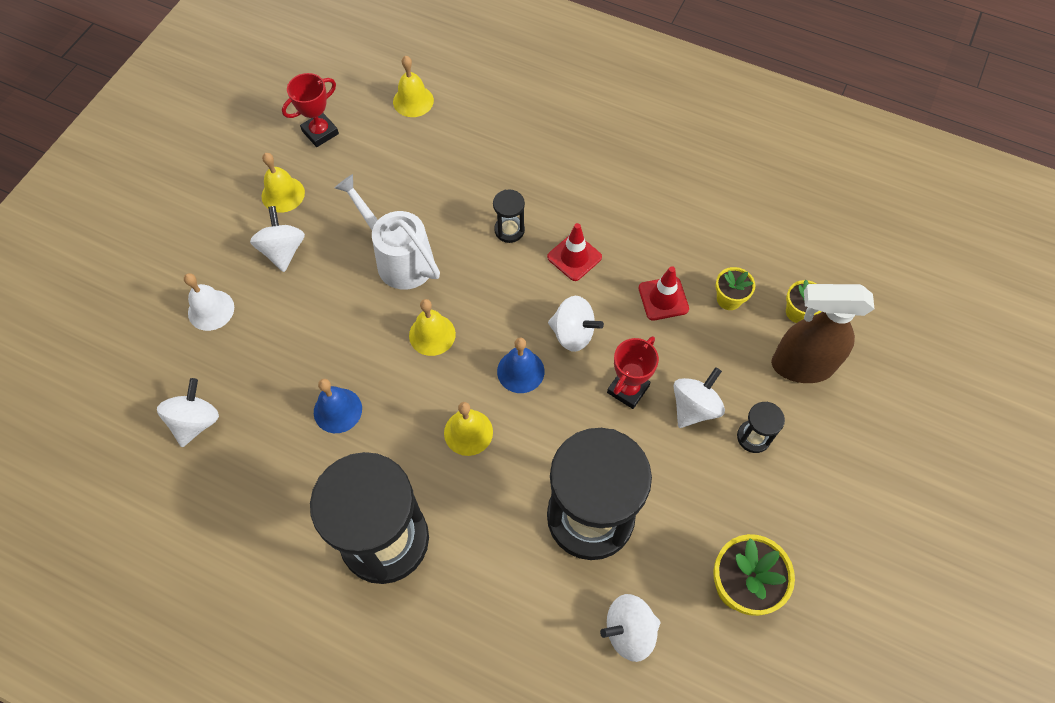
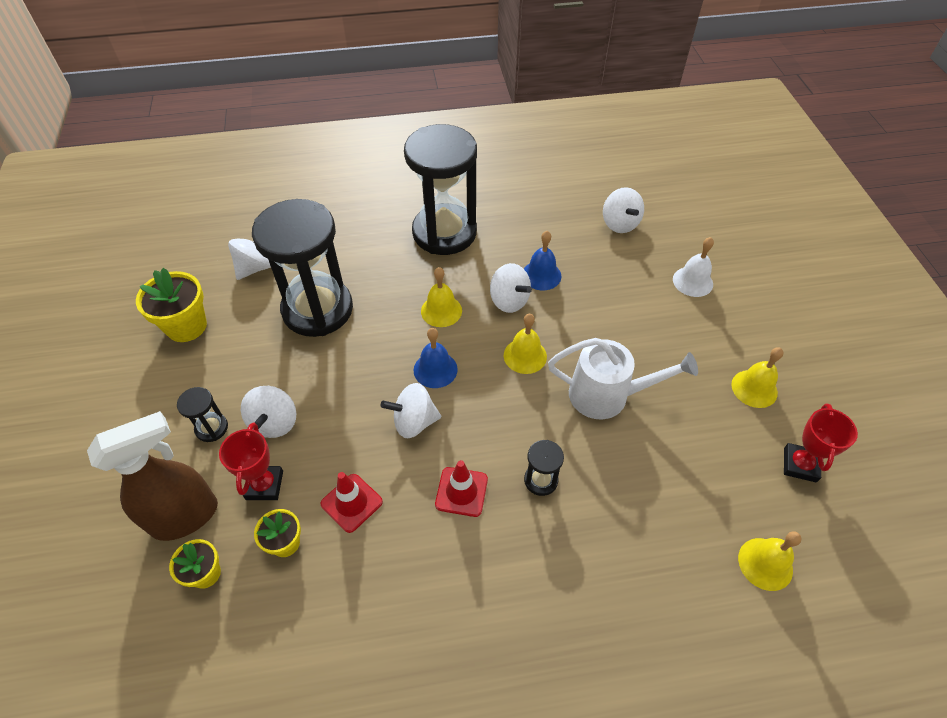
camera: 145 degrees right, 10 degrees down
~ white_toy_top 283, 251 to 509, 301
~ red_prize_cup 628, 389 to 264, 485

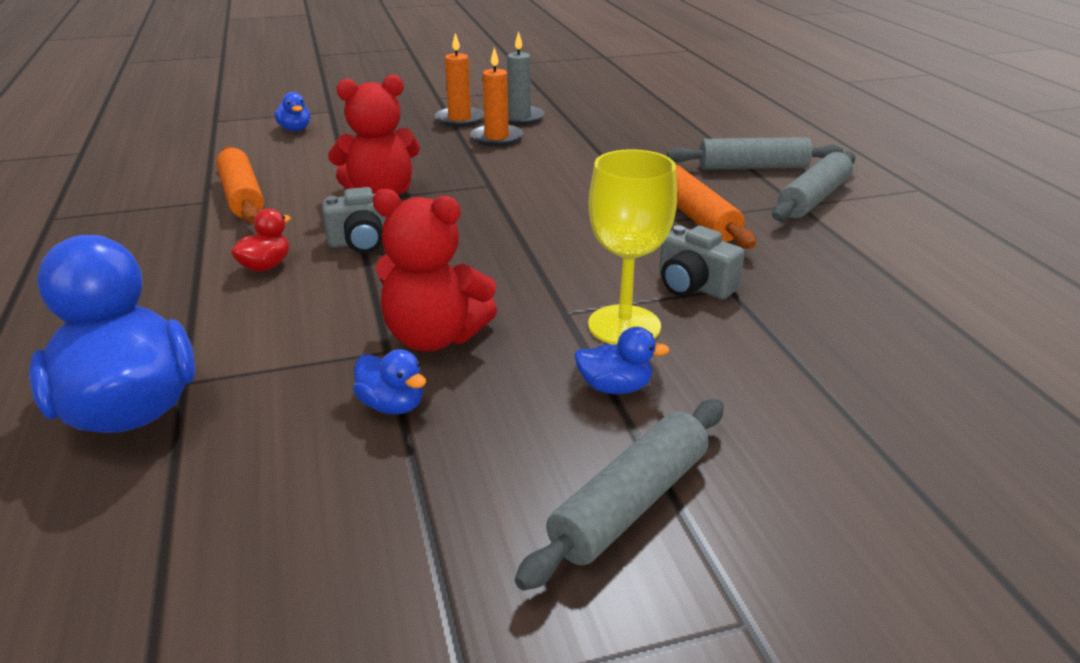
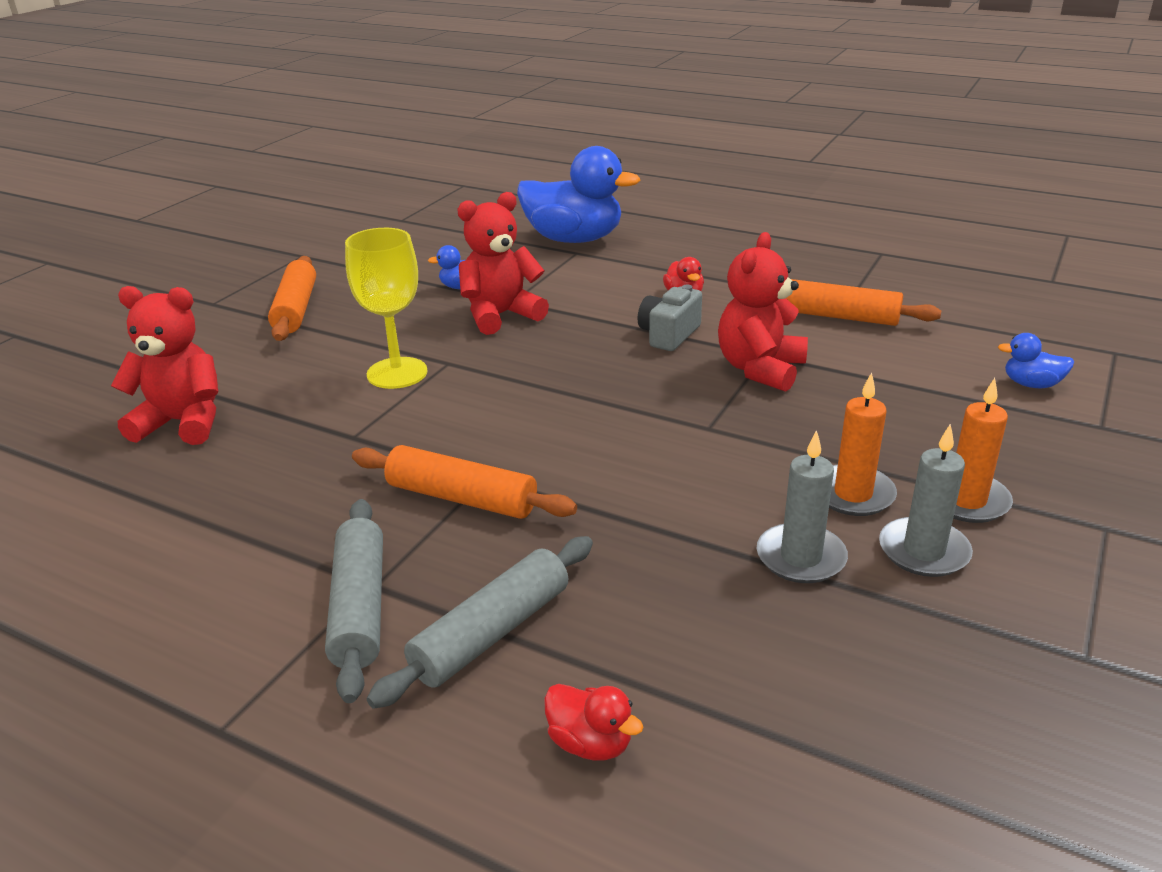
camera: 135 degrees right, 0 degrees up
- royal_blue_duck 615, 387
- grey_compact_camera 693, 286
+ red_teddy 183, 423
+ red_duck 590, 743
+ grey_pillar_candle 801, 557
~ grey_pastry_roller 630, 503 to orange-coloured_pastry_roller 296, 309

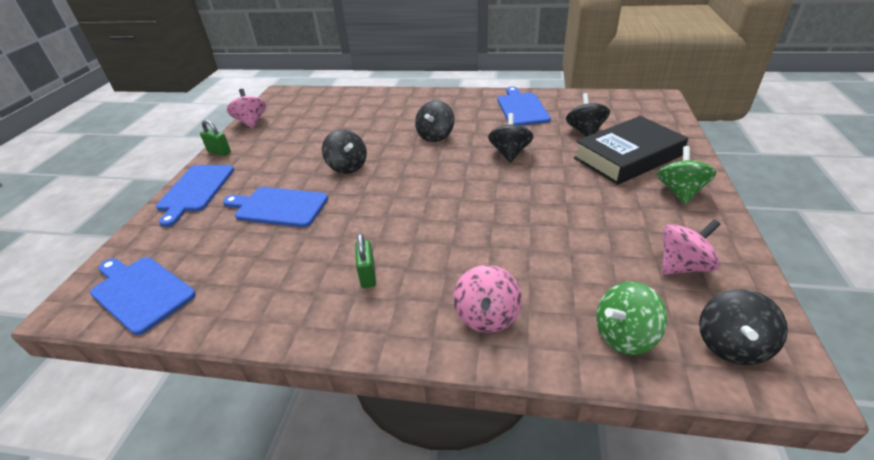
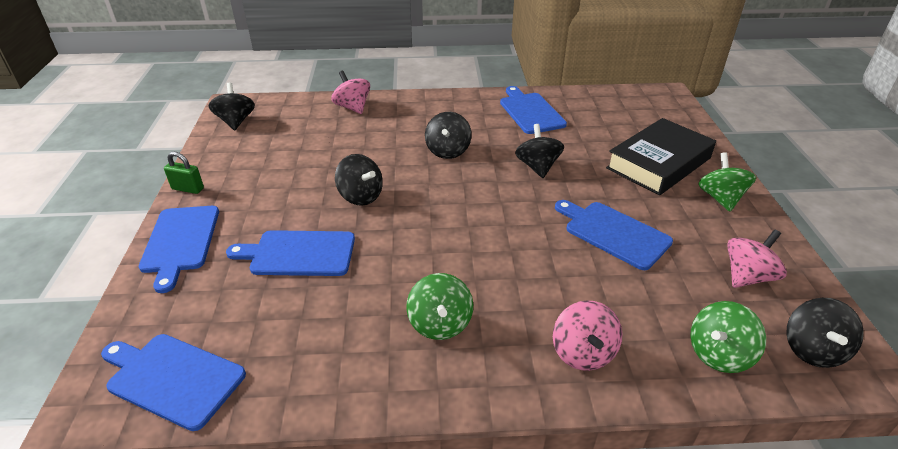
camera: 15 degrees left, 0 degrees up
+ royal_blue_cutting_board 614, 233
~ rosy_toy_top 251, 122 to 353, 107
~ jet-black_toy_top 585, 131 to 236, 122
~ leaf-green_small_lock 368, 275 to leaf-green_toy_top 440, 324

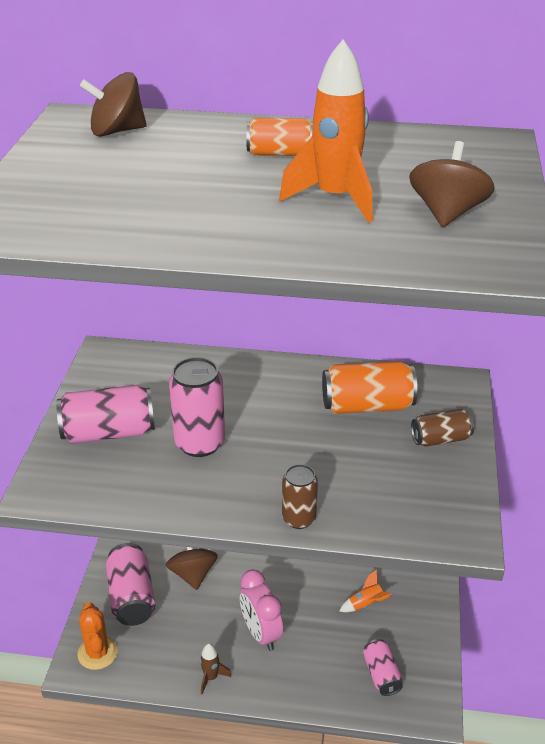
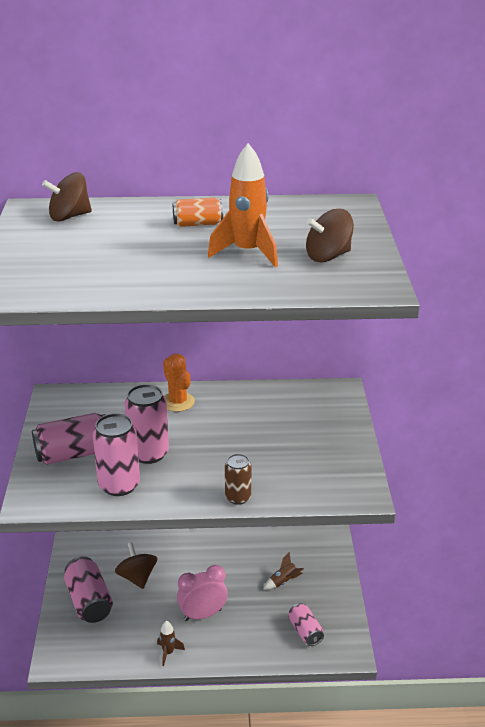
camera: 10 degrees left, 5 degrees down
- orange-coloured_soda_can 367, 406
- dark_brown_soda_can 440, 439
+ rosy_soda_can 119, 485
~ orange-coloured_cactus 98, 653 to 178, 402
~ orange-coloured_rocket 366, 604 to dark_brown_rocket 283, 582
~ rosy_alarm_clock 261, 633 = 202, 614 105 degrees clockwise
~ dark_brown_toy_top 447, 213 = 328, 256 120 degrees counterclockwise

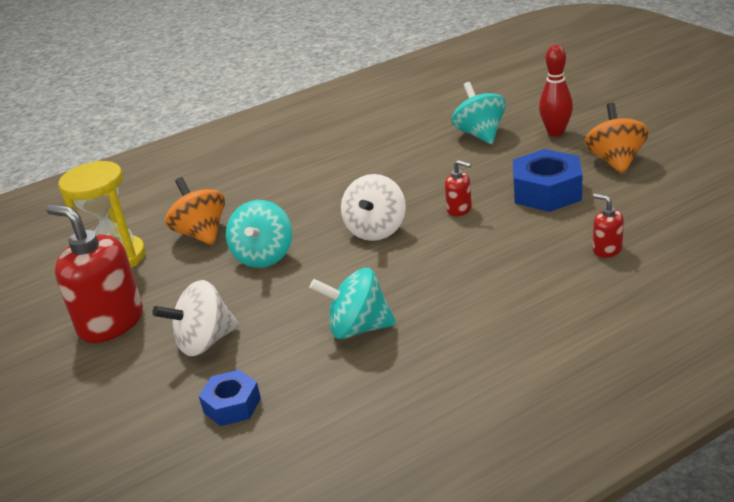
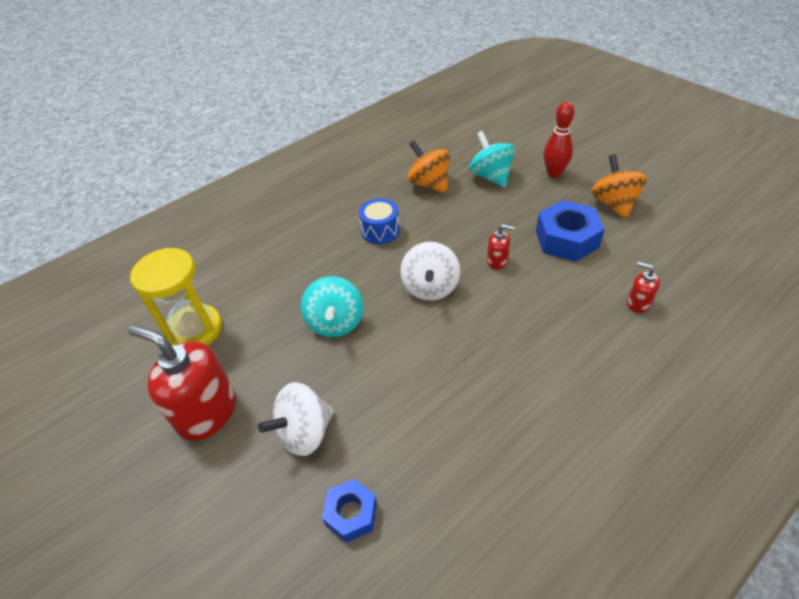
camera: 10 degrees left, 15 degrees up
- turquoise_toy_top 358, 328
+ royal_blue_drum 380, 231
~ orange-coloured_toy_top 201, 234 to 429, 184

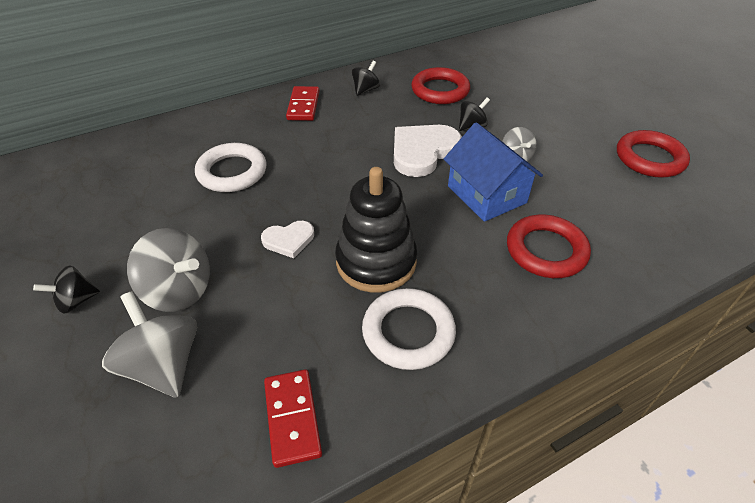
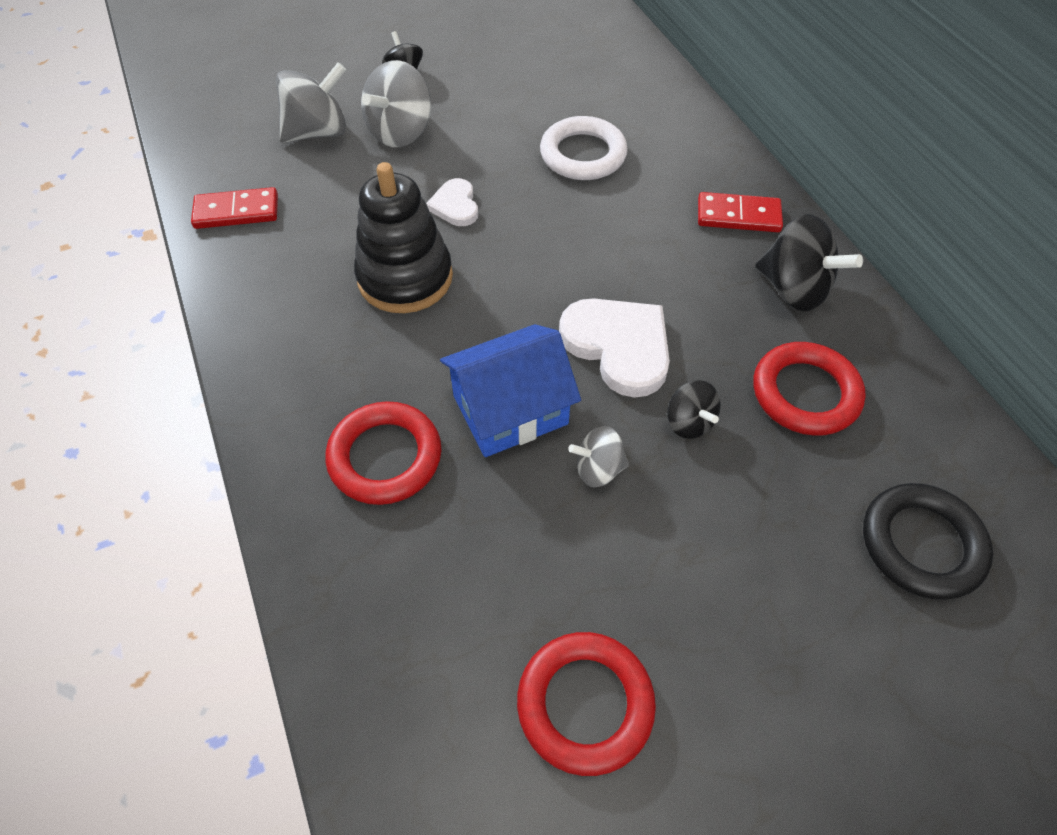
camera: 95 degrees right, 10 degrees up
- white_hoop 408, 332
+ jet-black_hoop 921, 544
~ jet-black_toy_top 365, 90 = 793, 289 x1.74

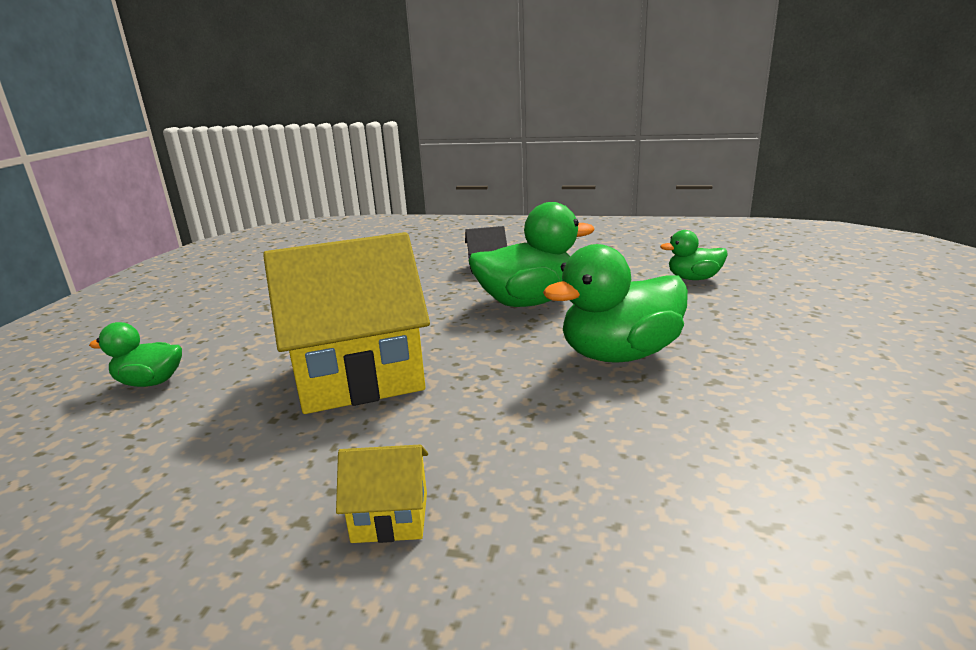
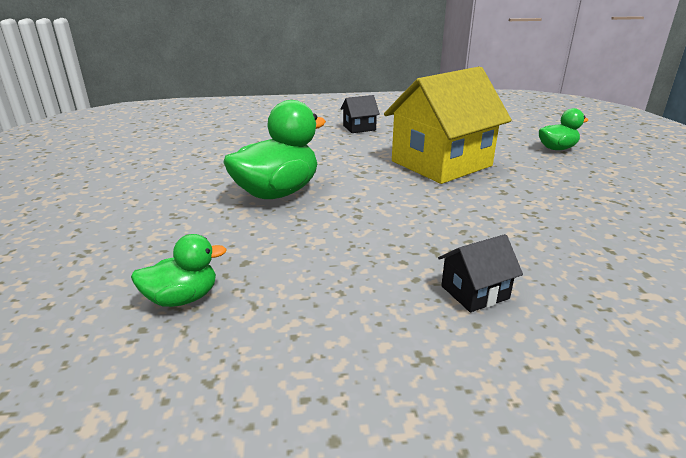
camera: 160 degrees right, 5 degrees up
- leaf-green_duck 528, 302
~ bright_yellow_toy_house 390, 517 to jet-black_toy_house 359, 128

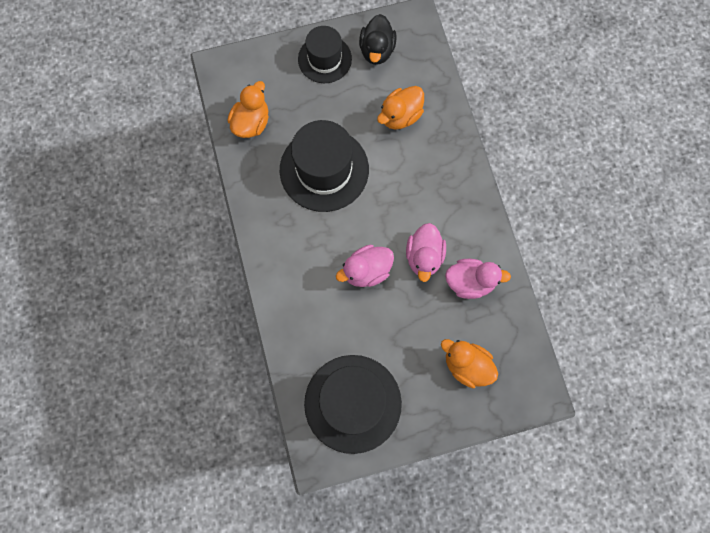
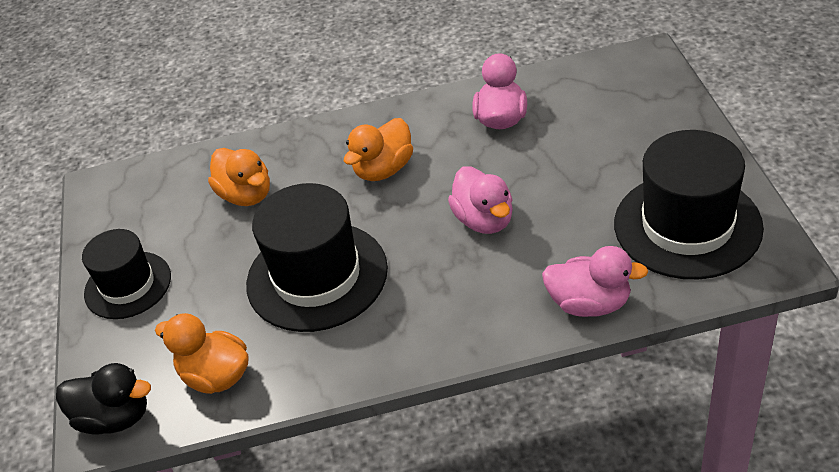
camera: 80 degrees left, 30 degrees down
~ jet-black_duck 377, 50 to 115, 417
~ rosy_duck 424, 257 to 589, 303
~ orange-coloured_duck 466, 365 to 383, 169

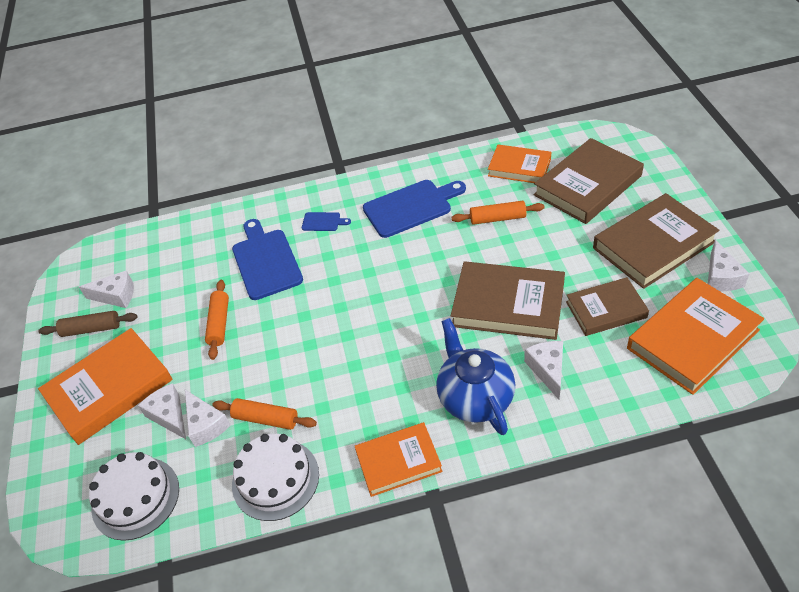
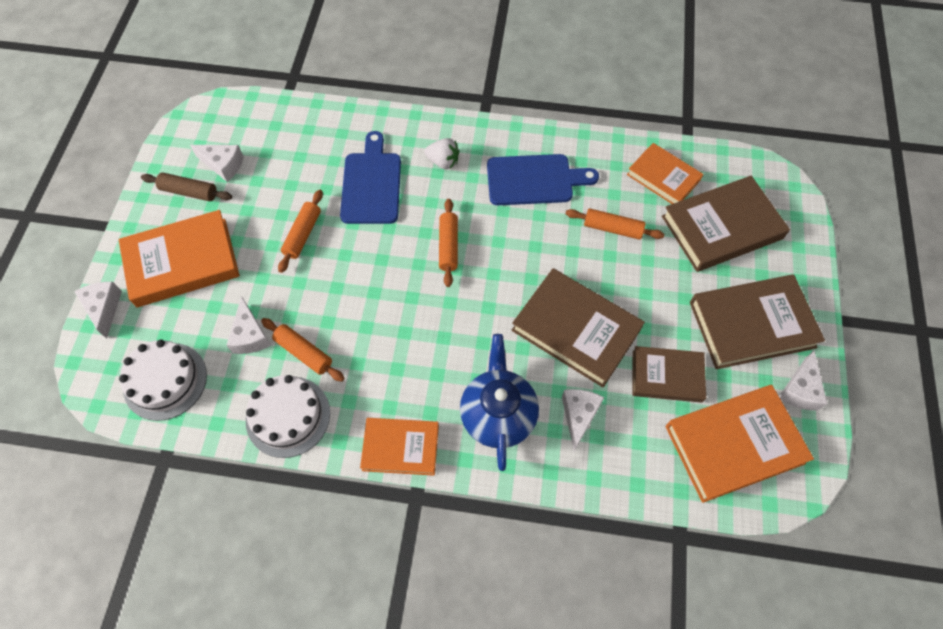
camera: 15 degrees right, 15 degrees up
+ orange-coloured_pastry_roller 448, 246
~ white_cheese 169, 415 to 104, 308
~ royal_blue_cutting_board 323, 222 to white_berry 443, 162

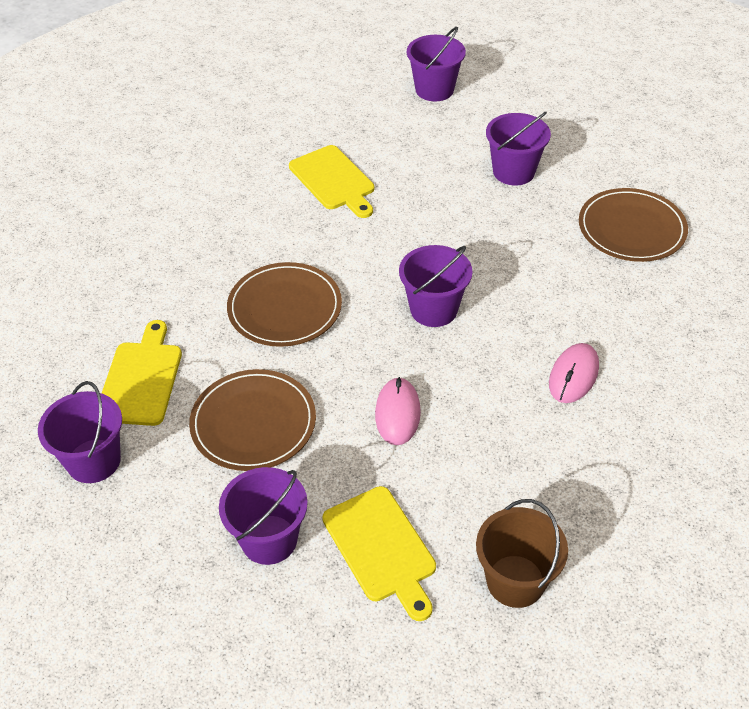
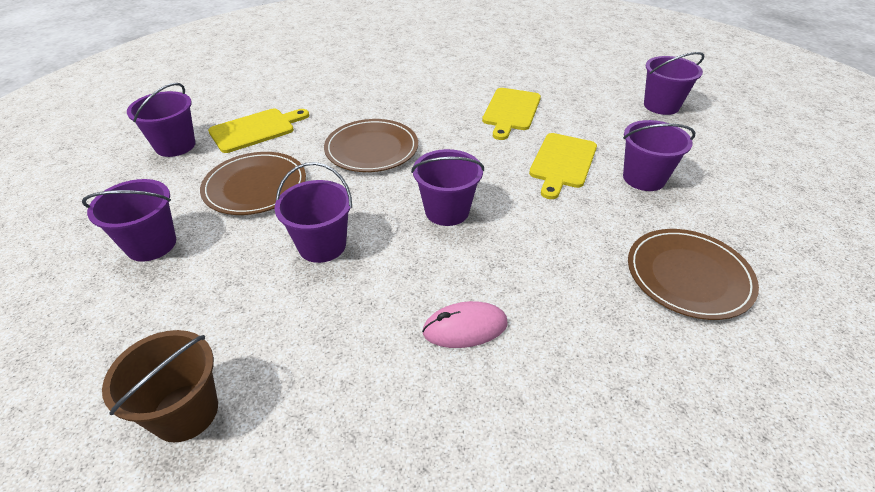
camera: 50 degrees right, 5 degrees down
~ bright_yellow_cutting_board 381, 548 to 562, 163
~ rosy_PC_mouse 397, 413 to purple_sand_bucket 322, 245

